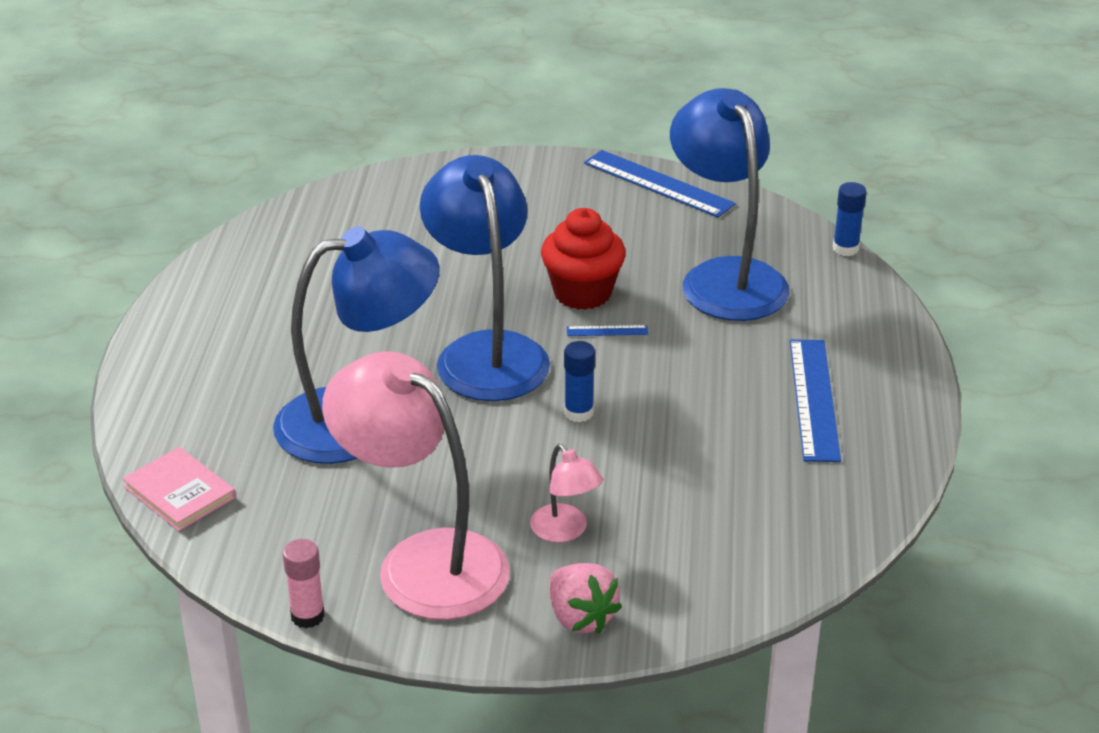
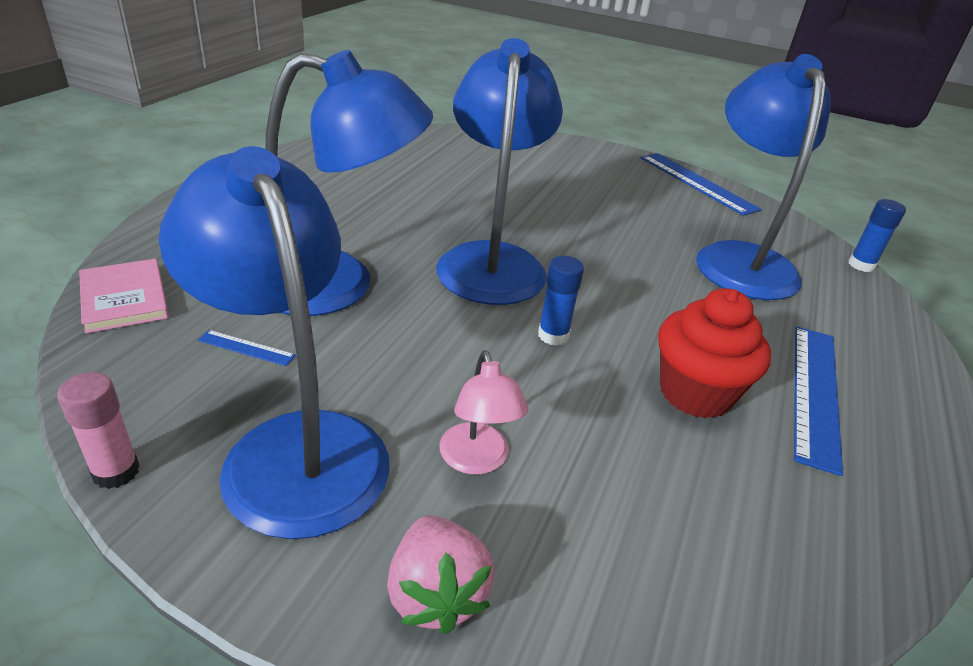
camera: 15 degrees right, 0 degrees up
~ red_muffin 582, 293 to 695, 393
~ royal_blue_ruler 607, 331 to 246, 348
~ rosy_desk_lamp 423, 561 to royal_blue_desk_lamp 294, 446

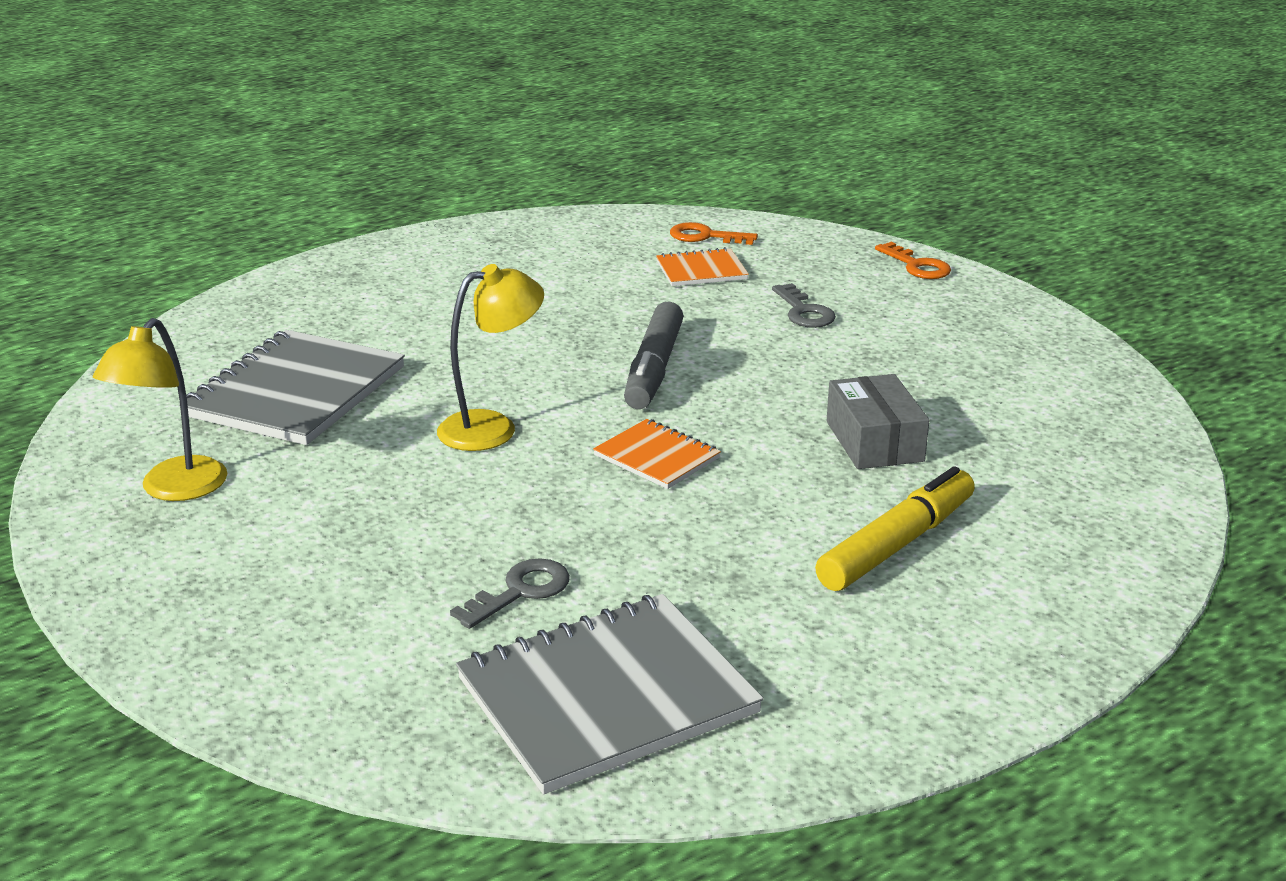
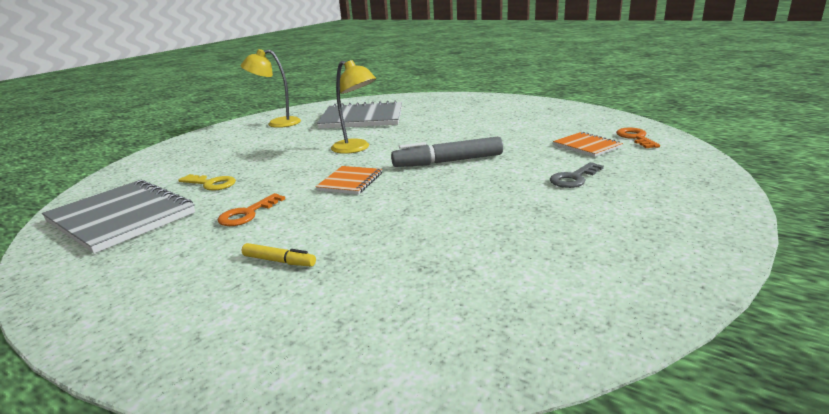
camera: 70 degrees right, 5 degrees down
- grey_package 874, 441
~ orange-coloured_door_key 917, 266 to 247, 214
~ grey_door_key 520, 591 to bright_yellow_door_key 211, 184
~ bright_yellow_marker 896, 544 = 279, 261 x0.51

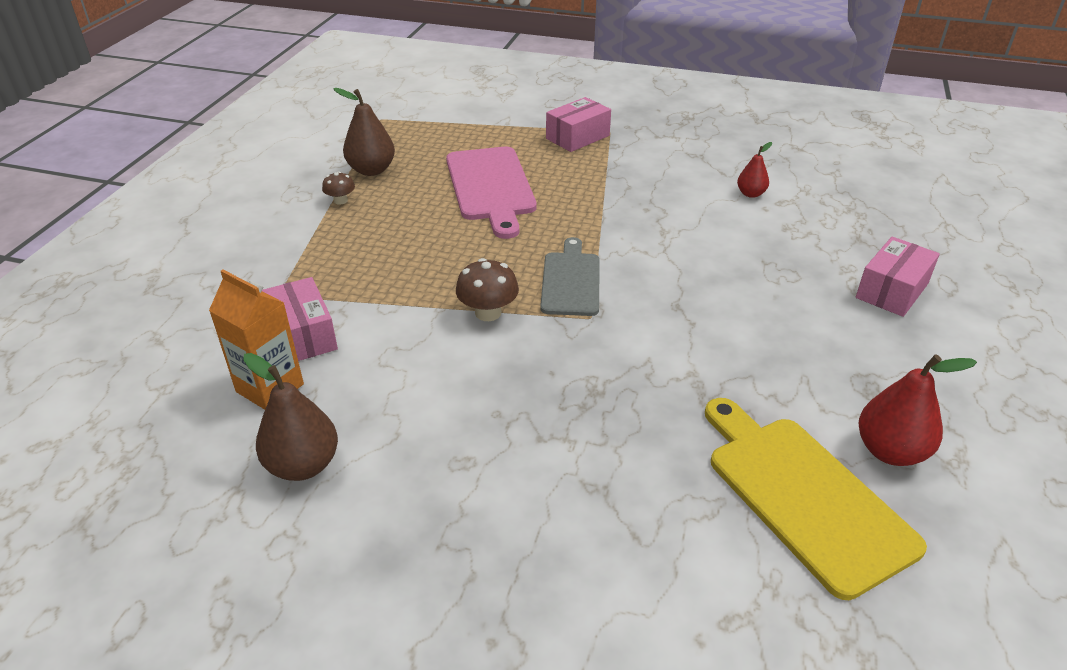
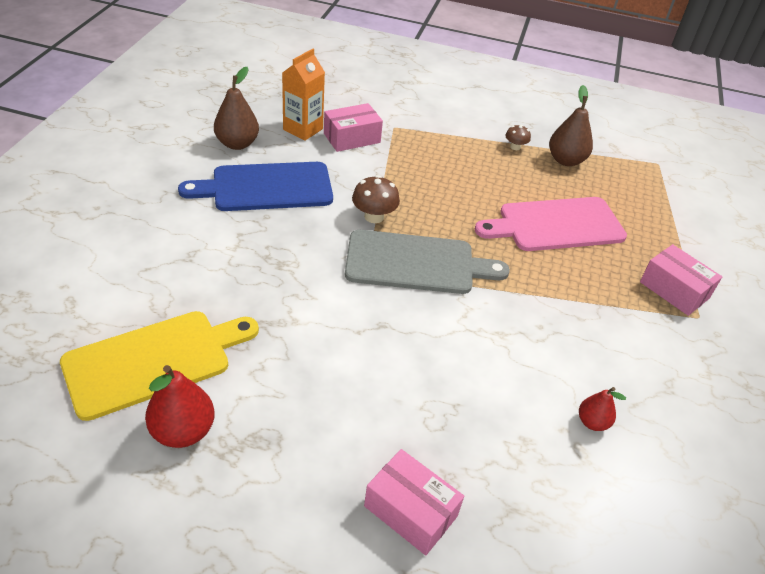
camera: 85 degrees right, 5 degrees up
+ royal_blue_cutting_board 266, 187
~ grey_cutting_board 571, 281 = 416, 263 x1.52

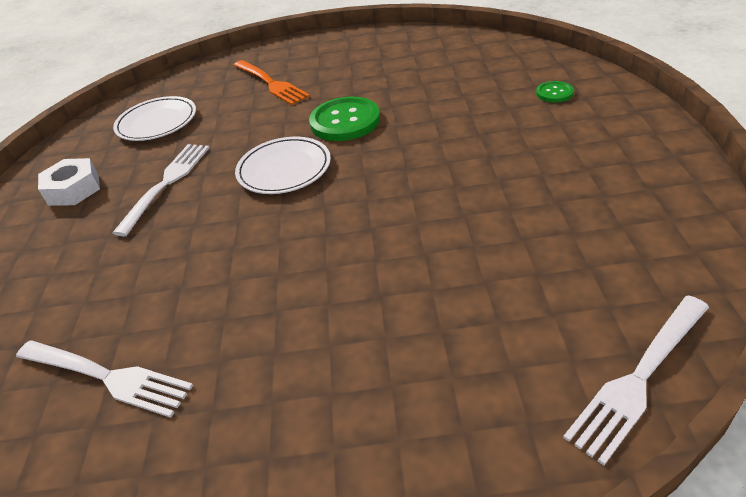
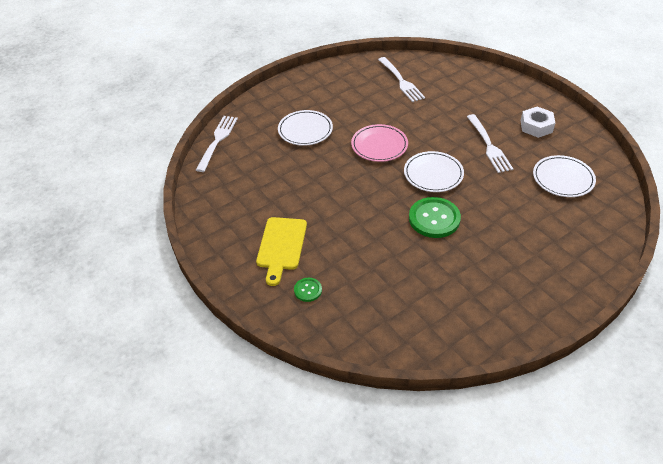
camera: 145 degrees right, 5 degrees up
- orange-coloured_table_fork 270, 83
+ bright_yellow_cutting_board 281, 246
+ white_dinner_plate 305, 130
+ rosy_dinner_plate 379, 145
~ white_table_fork 105, 377 = 400, 81 105 degrees counterclockwise

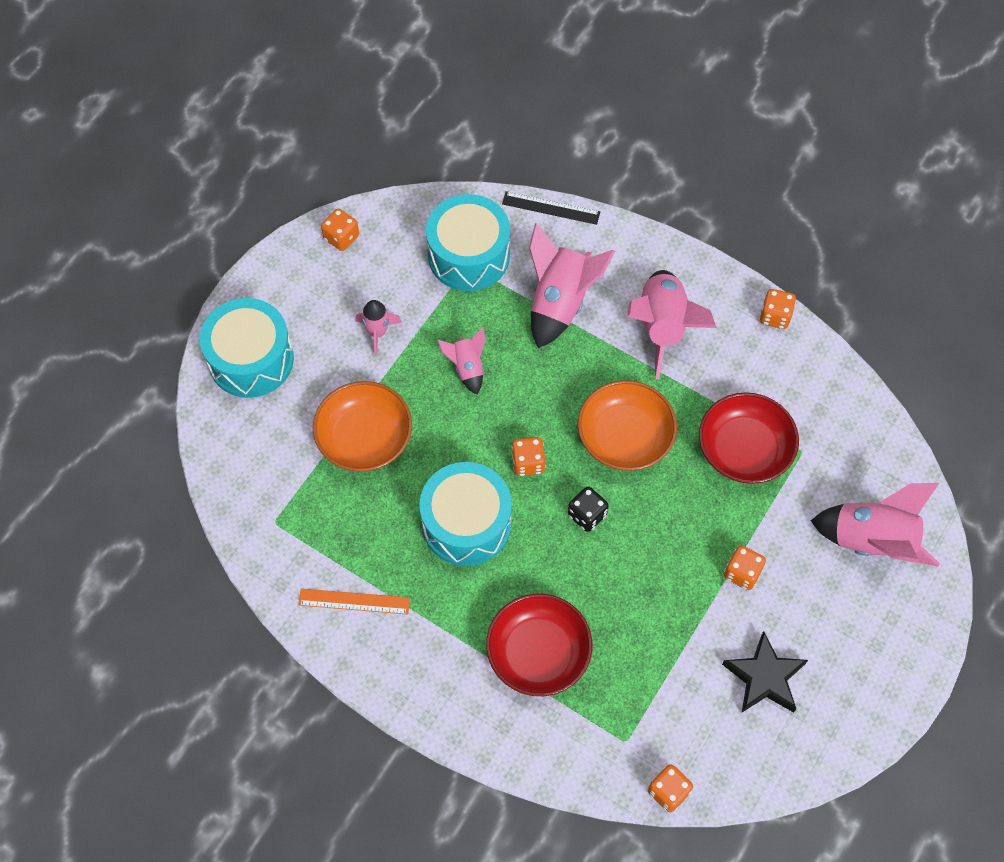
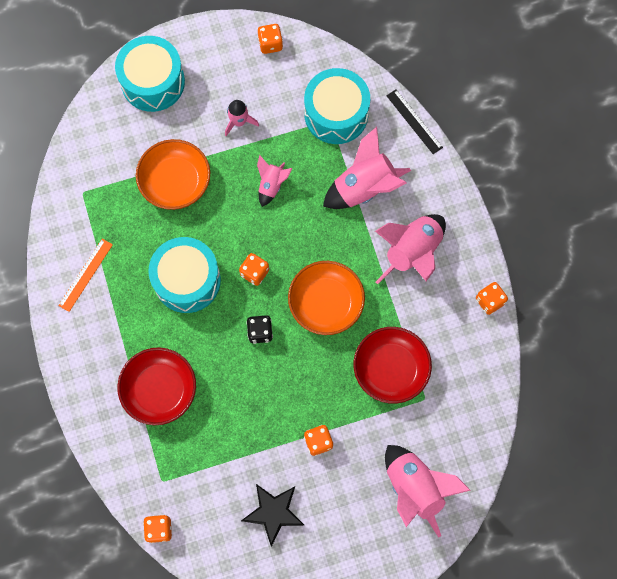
camera: 40 degrees right, 10 degrees up
~ orange-coloured_ruler 354, 601 = 86, 275 75 degrees clockwise

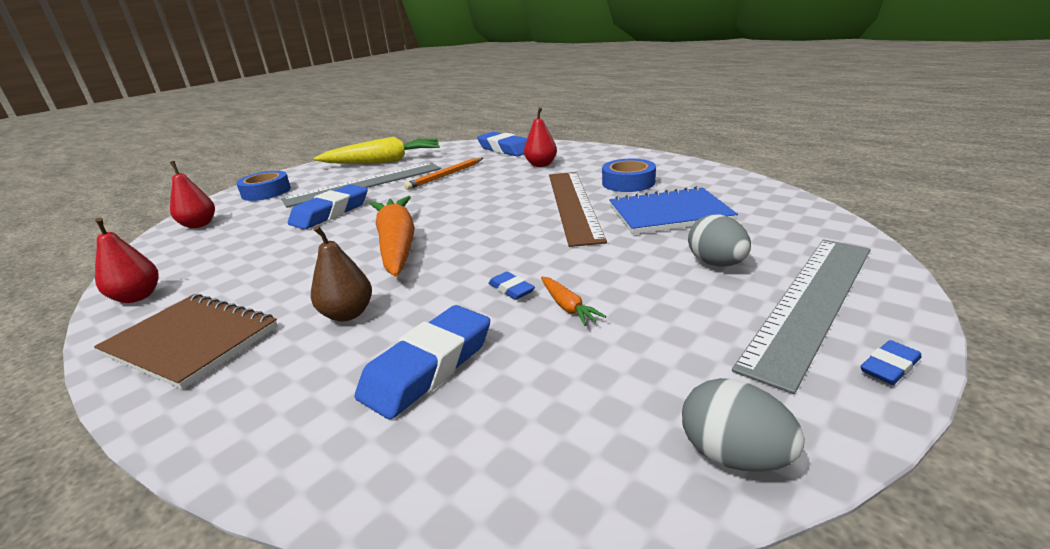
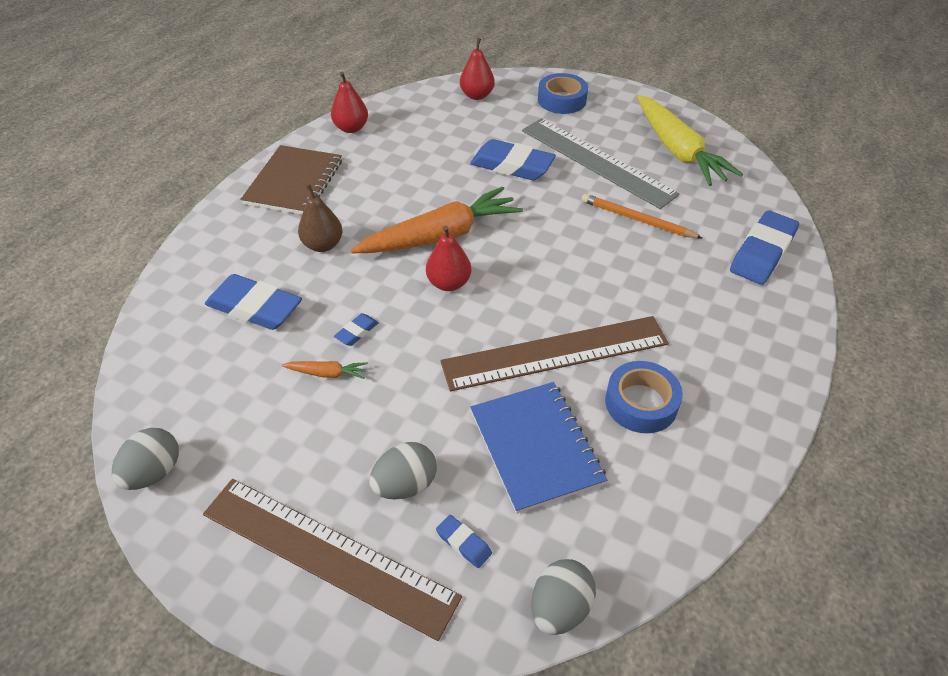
camera: 75 degrees right, 20 degrees up
+ grey_toy_egg 560, 608
~ red_pear 541, 165 to 448, 283
~ royal_blue_eraser 889, 367 to 463, 543
~ grey_ruler 811, 302 to dark_brown_ruler 327, 555
~ orange-coloured_root_vegetable 568, 307 = 327, 373 135 degrees counterclockwise

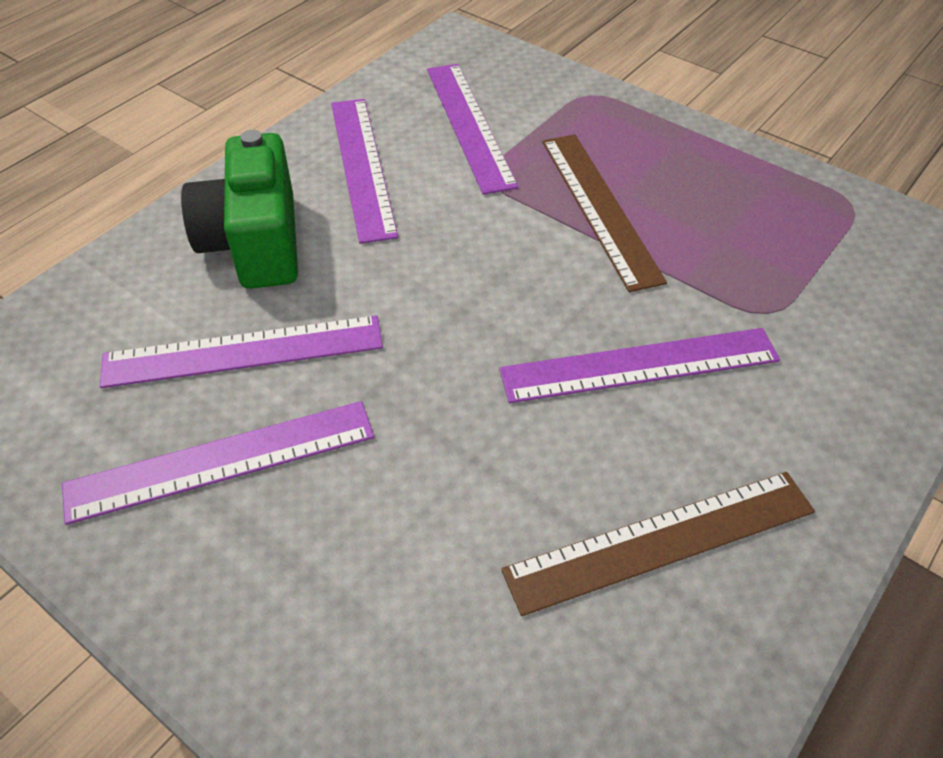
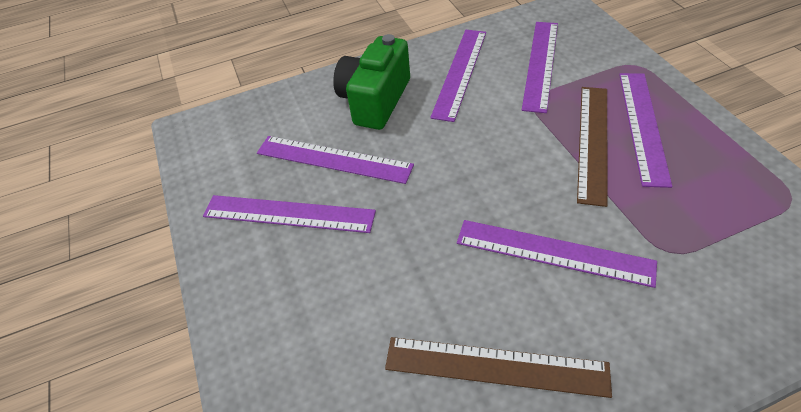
camera: 35 degrees right, 0 degrees up
+ purple_ruler 643, 126

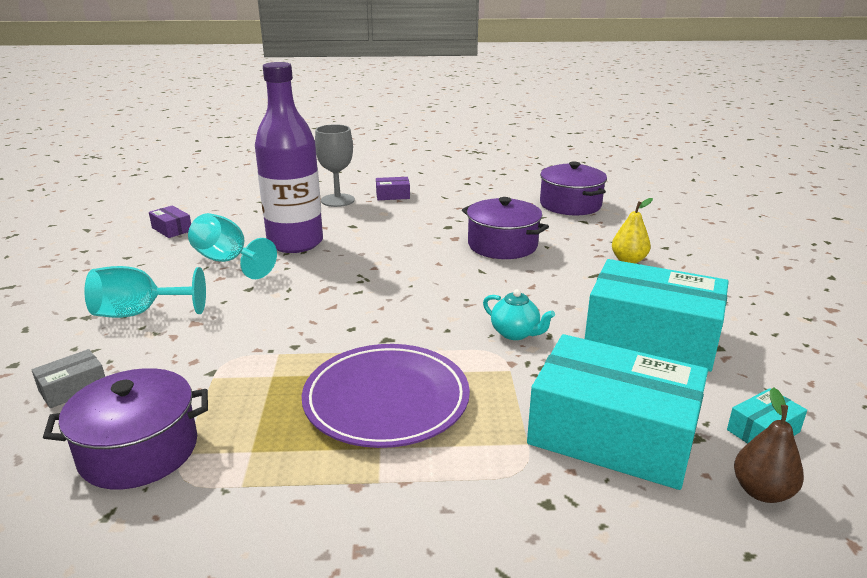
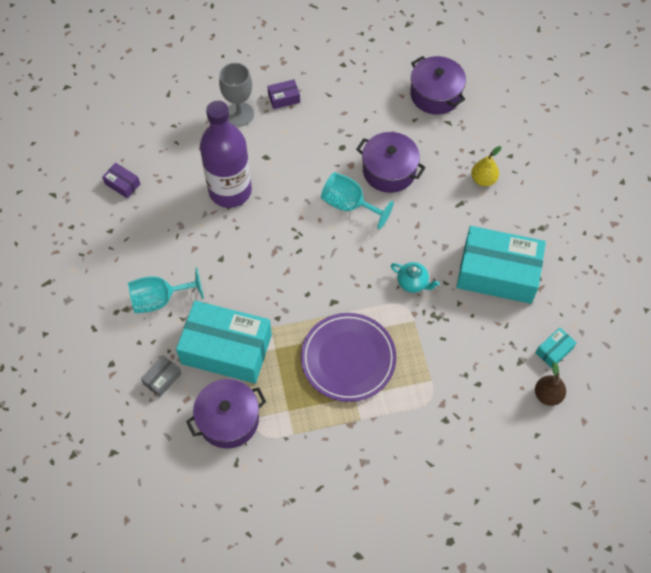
camera: 10 degrees left, 35 degrees up
~ turquoise_chalice 228, 261 to 349, 205
~ turquoise_package 612, 434 to 226, 349

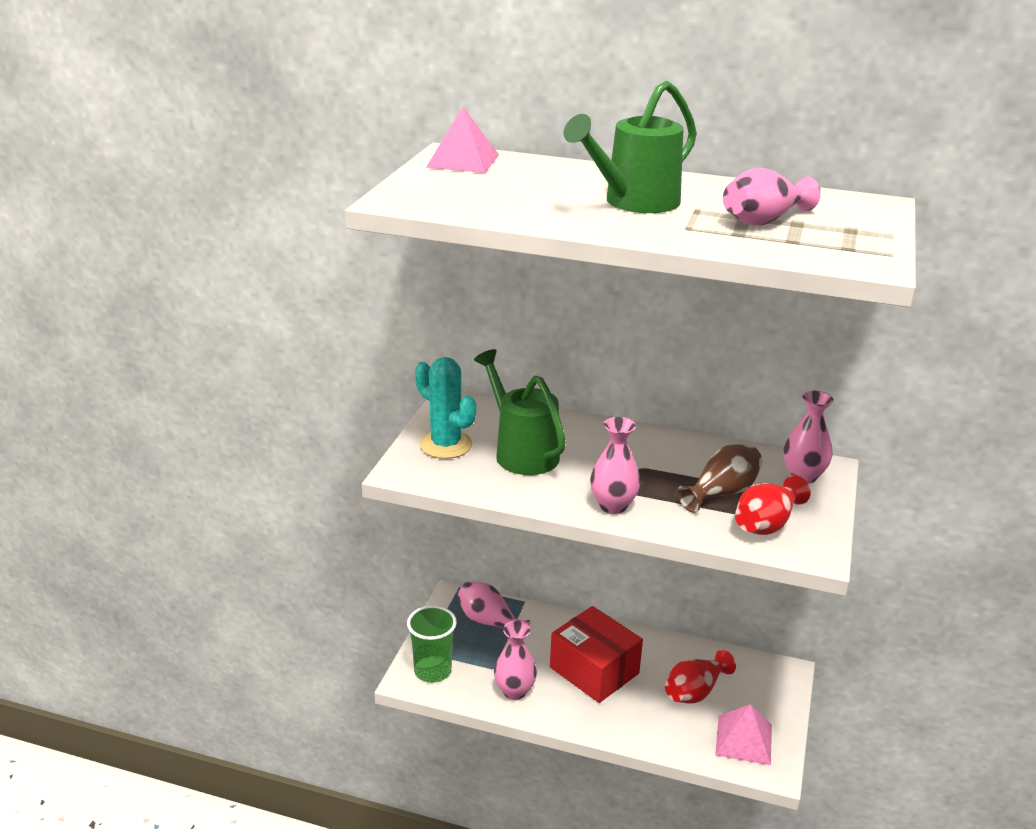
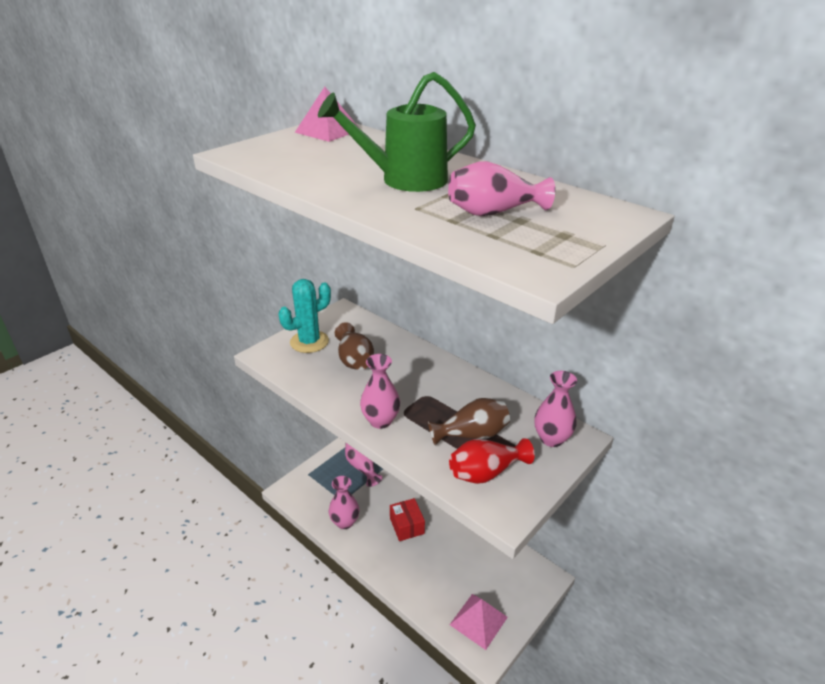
camera: 25 degrees right, 5 degrees up
- leaf-green_cup 432, 671
- red_flower_vase 695, 691
~ leaf-green_sprinkling_can 521, 451 to dark_brown_flower_vase 354, 360
~ turquoise_cactus 446, 445 = 309, 342 75 degrees clockwise
~ red_package 594, 670 = 407, 526 x0.60

